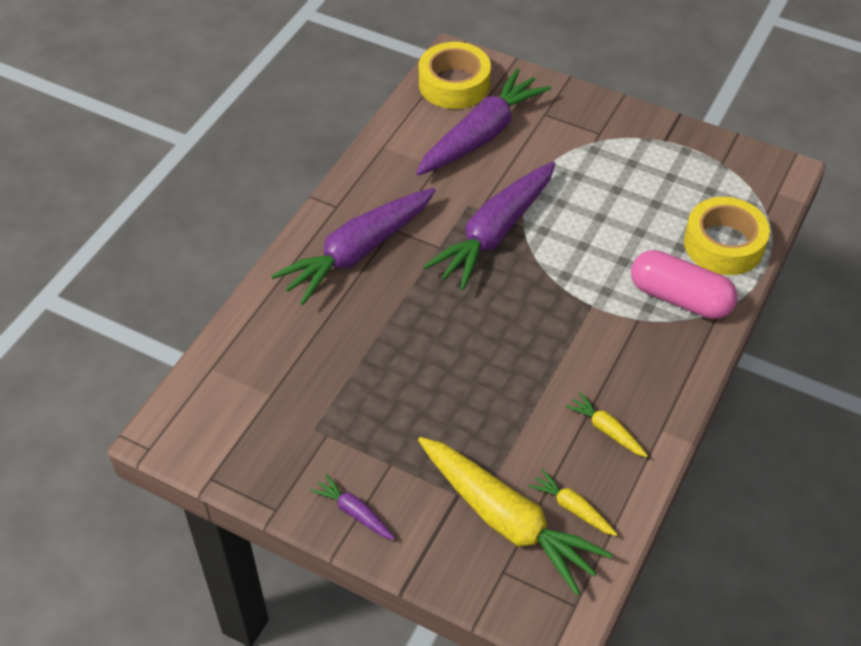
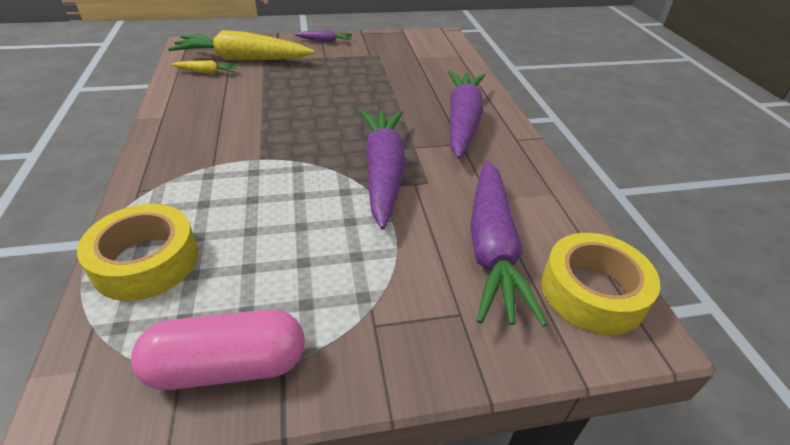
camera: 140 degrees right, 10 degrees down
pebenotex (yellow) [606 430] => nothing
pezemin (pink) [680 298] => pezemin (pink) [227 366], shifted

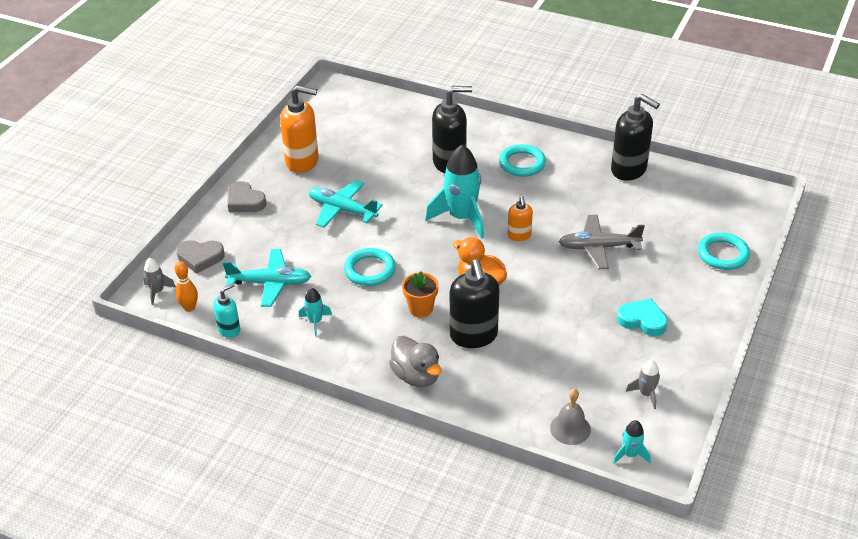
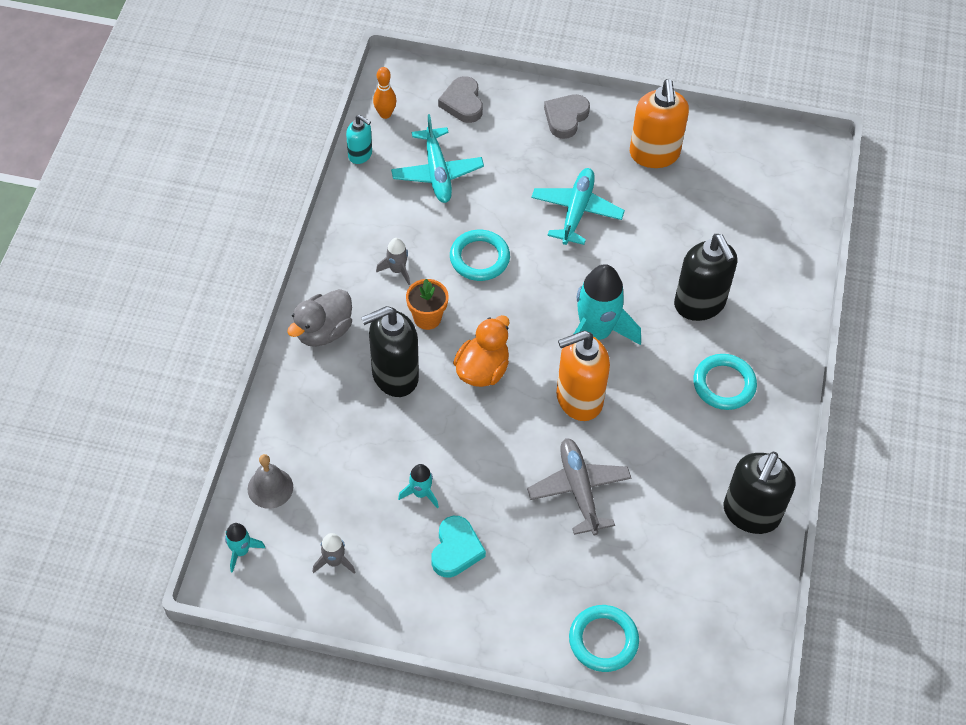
camera: 75 degrees right, 15 degrees up
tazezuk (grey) [157 291] => tazezuk (grey) [397 270], shifted
tazezuk (turquoise) [315 322] => tazezuk (turquoise) [420 493], shifted
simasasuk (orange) [519 235] => simasasuk (orange) [578 399], x1.85

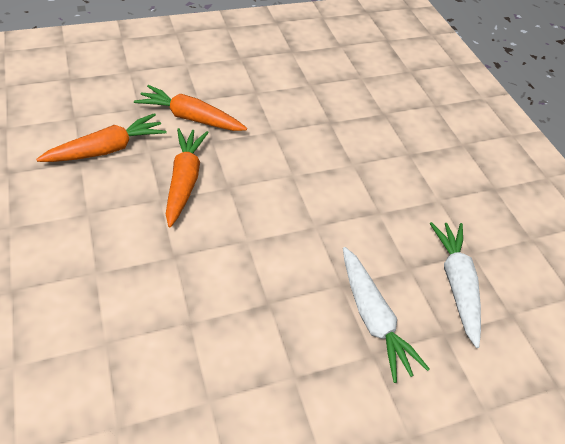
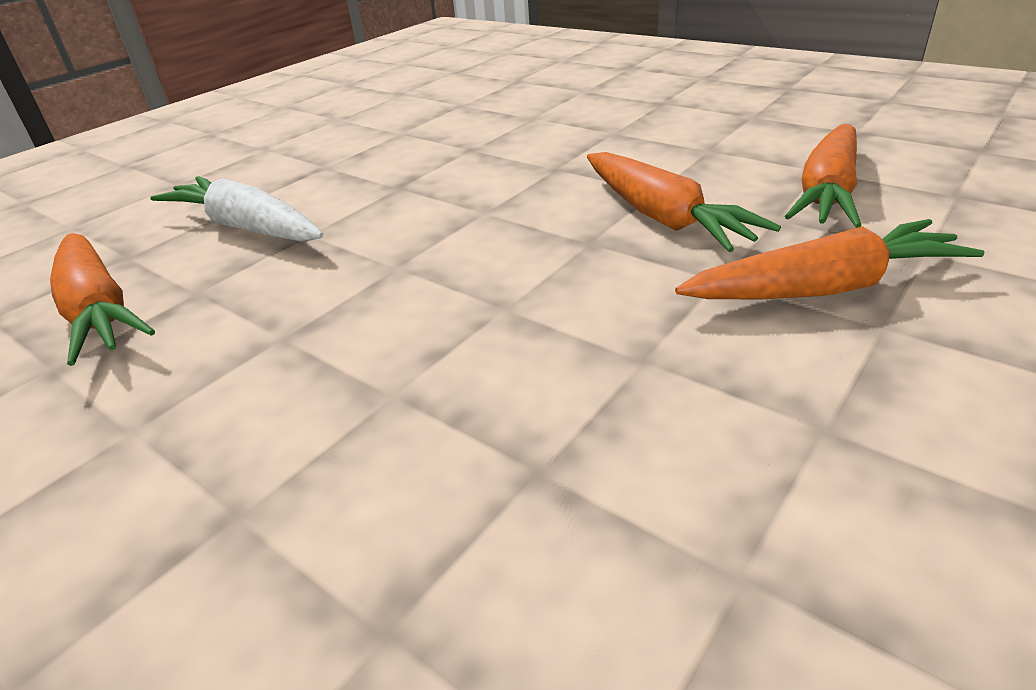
camera: 155 degrees right, 15 degrees down
pebenotex (white) [456 283] => pebenotex (orange) [99 310]

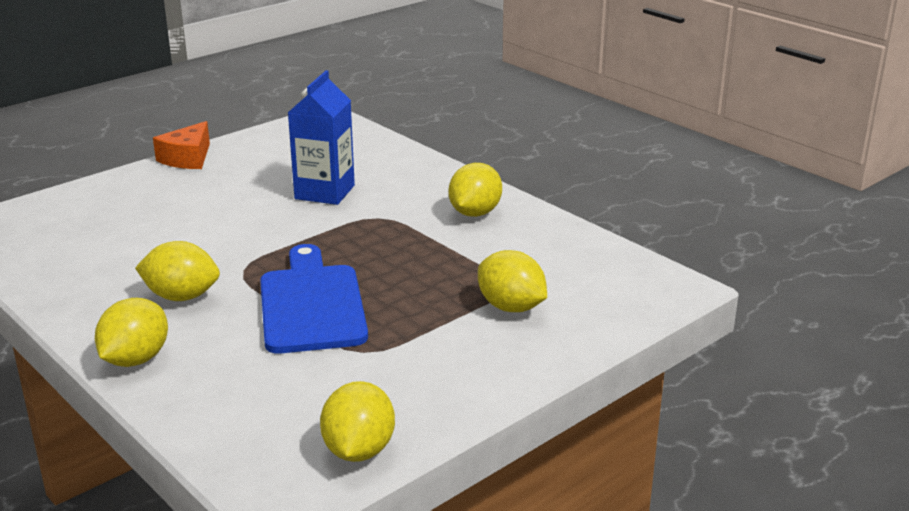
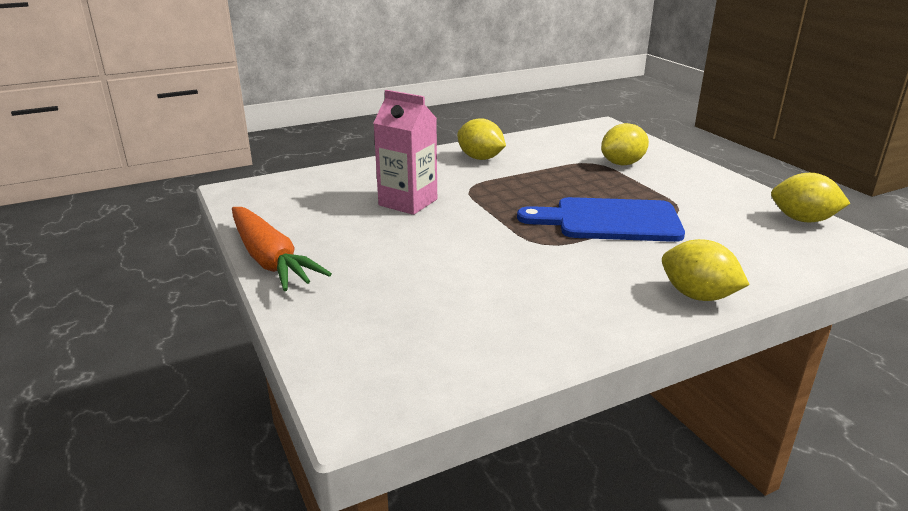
camera: 75 degrees left, 0 degrees up
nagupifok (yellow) [181 296] => nothing
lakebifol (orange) [187 158] => pebenotex (orange) [270 260]
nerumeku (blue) [324 192] => nerumeku (pink) [408 202]

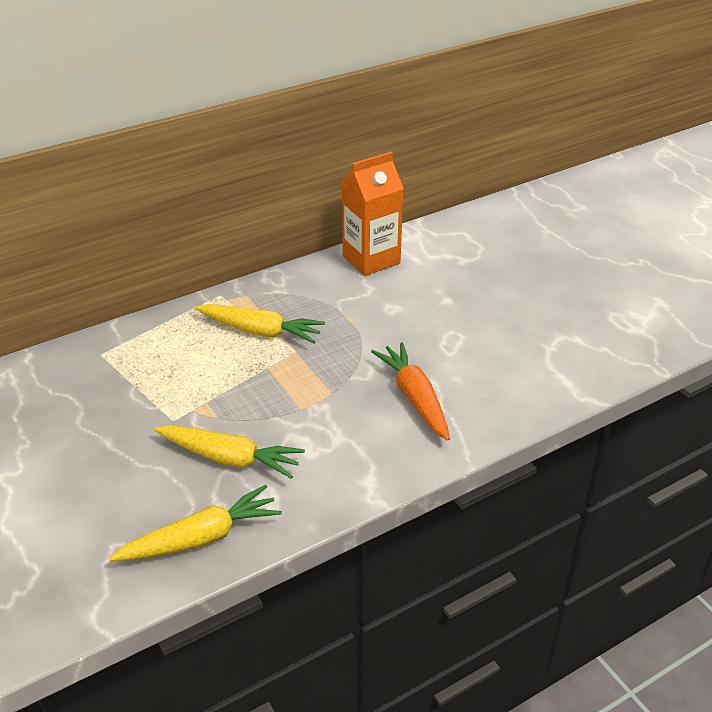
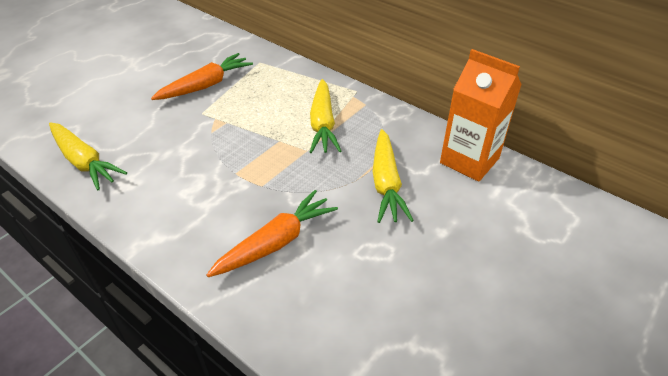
camera: 70 degrees right, 5 degrees up
nothing => pebenotex (orange) [206 85]
pebenotex (yellow) [230 458] => pebenotex (yellow) [386 183], shifted

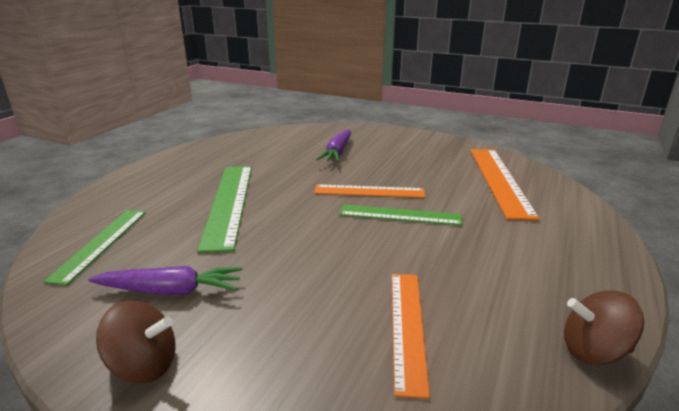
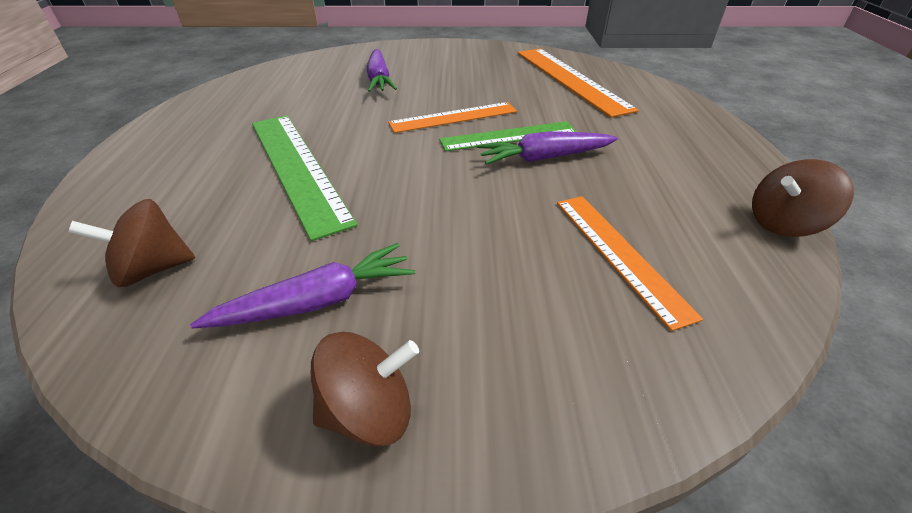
camera: 25 degrees left, 15 degrees up
nothing => pebenotex (purple) [544 158]
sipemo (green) [101 243] => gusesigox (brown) [153 269]

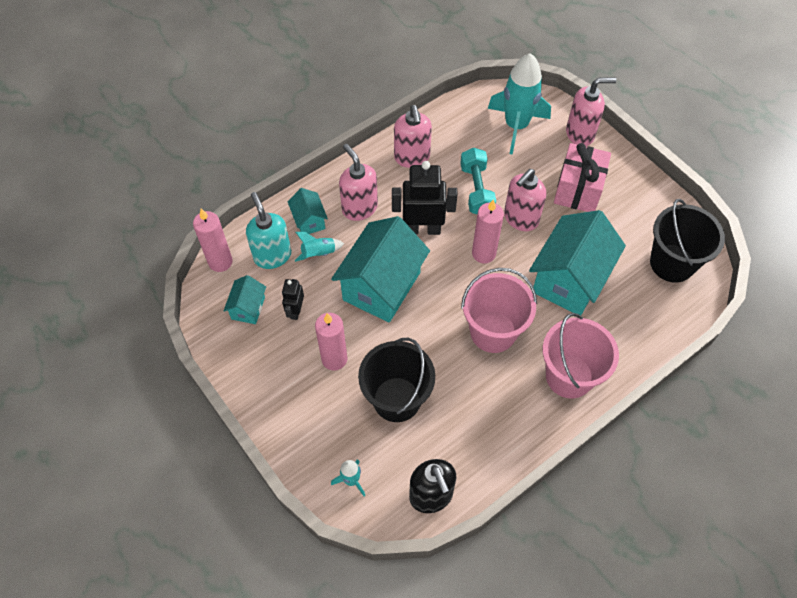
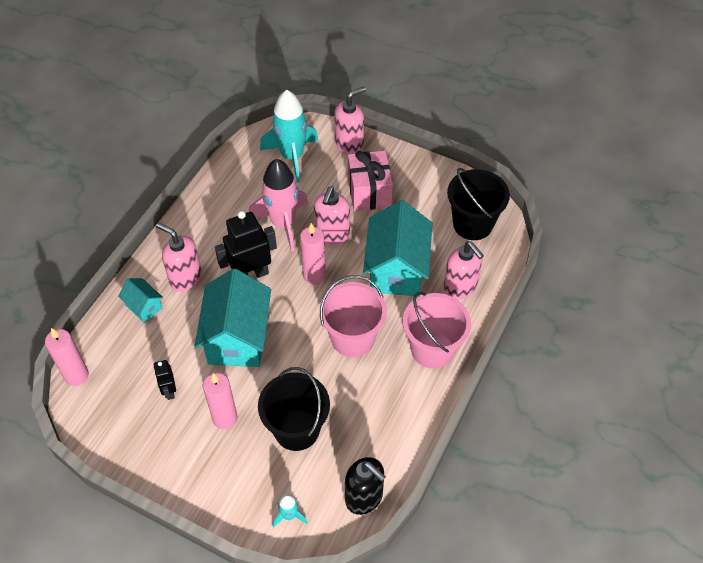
camera: 25 degrees left, 5 degrees down
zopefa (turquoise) [248 308] => nothing
simasasuk (turquoise) [272 255] => nothing
tazezuk (turquoise) [318 253] => nothing
simasasuk (pink) [412 157] => simasasuk (pink) [460 287], shifted
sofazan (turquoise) [476 190] => tazezuk (pink) [283 223]

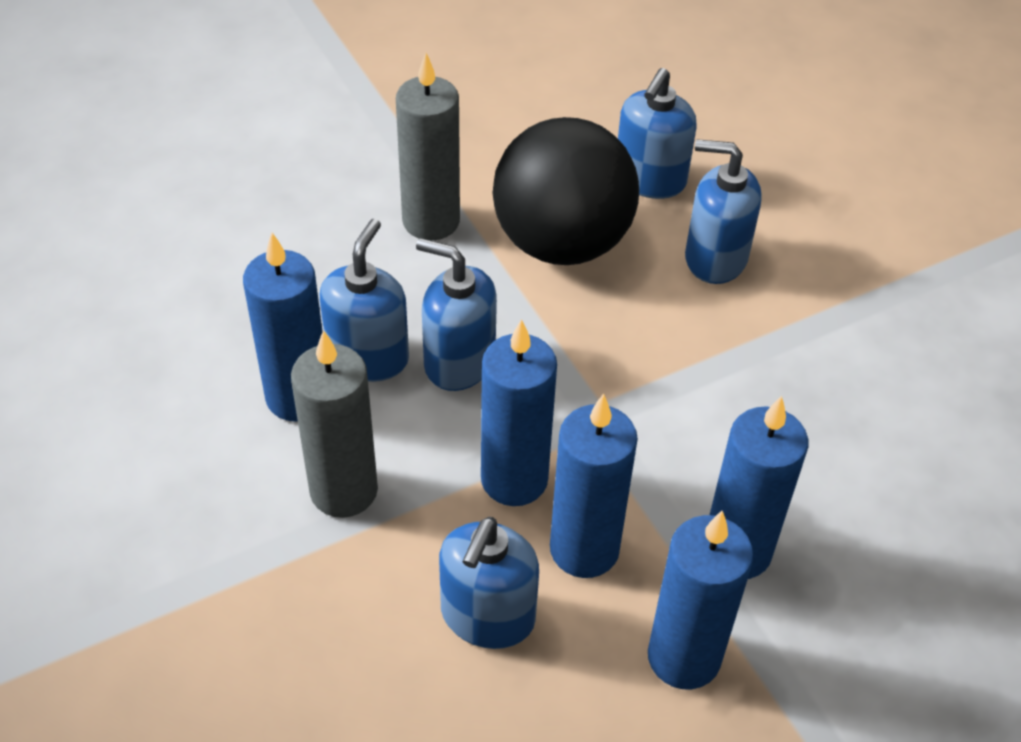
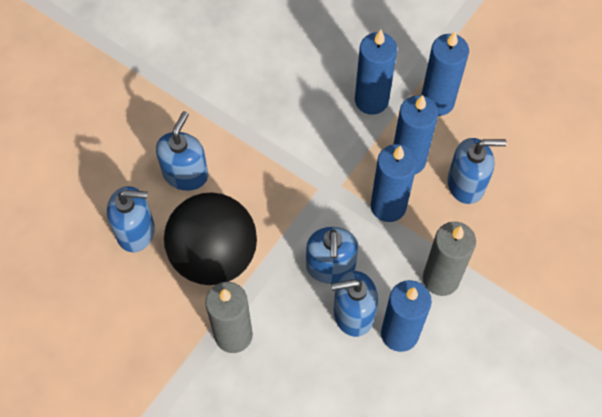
camera: 115 degrees left, 15 degrees up
simasasuk (blue) [715 258] => simasasuk (blue) [185 174], 150 degrees counterclockwise

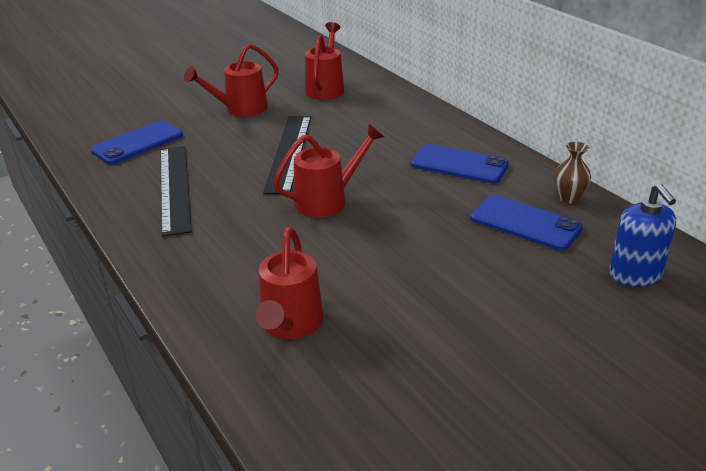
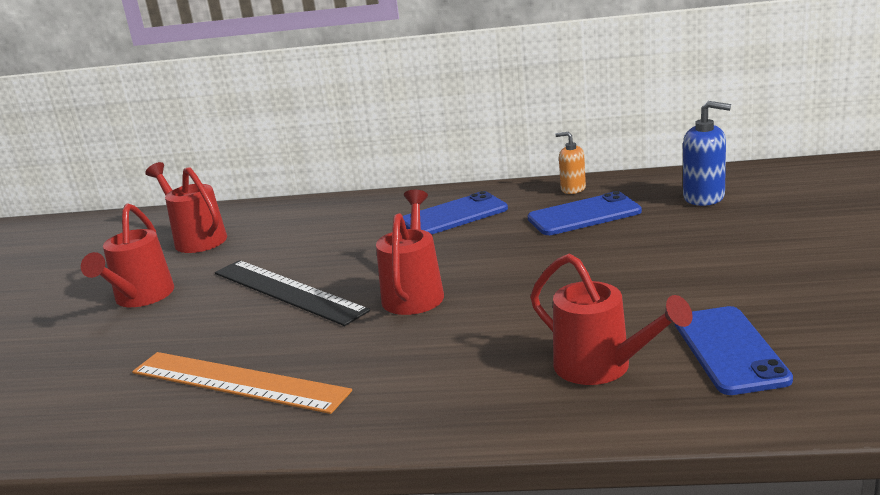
camera: 50 degrees left, 10 degrees down
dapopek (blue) [137 143] => dapopek (blue) [729 350], shifted
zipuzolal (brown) [569 198] => simasasuk (orange) [573 189]
sipemo (black) [175 188] => sipemo (orange) [238 381]

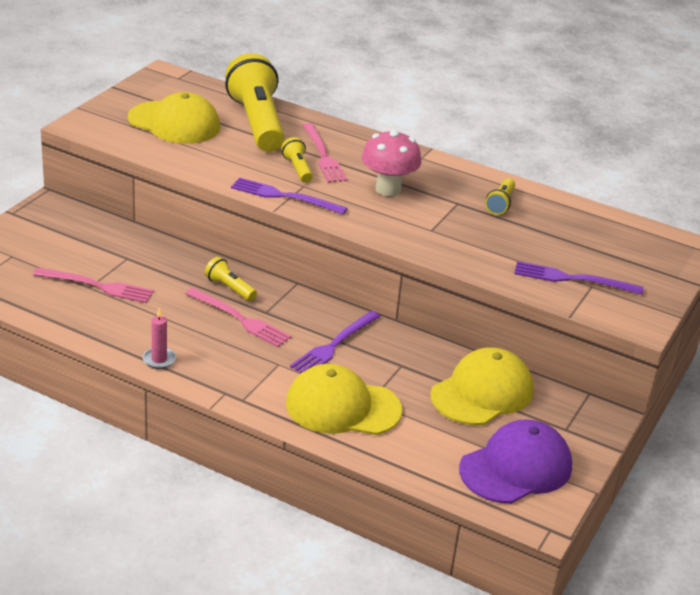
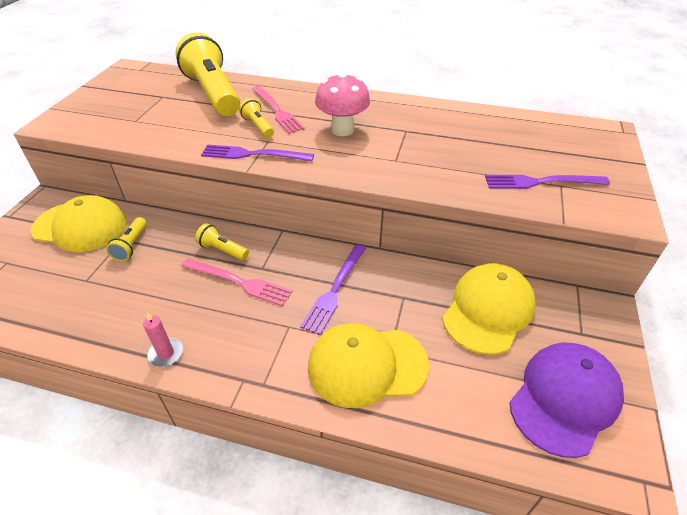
camera: 10 degrees left, 10 degrees up
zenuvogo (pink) [97 286] => nothing
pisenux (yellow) [174 123] => pisenux (yellow) [80 226], shifted
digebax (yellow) [500 204] => digebax (yellow) [131 245], shifted

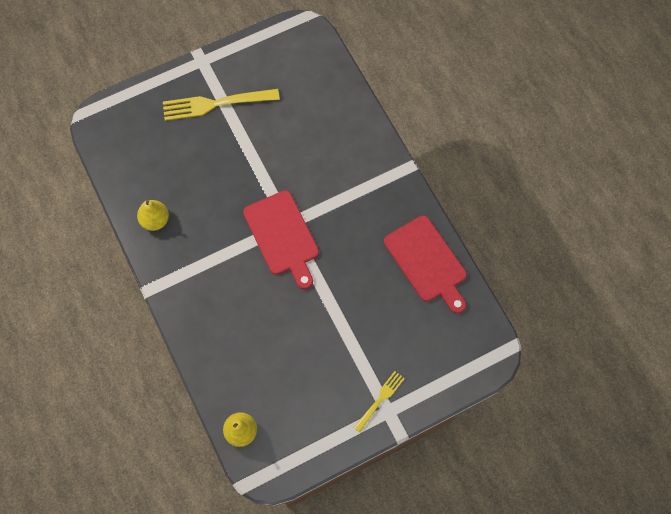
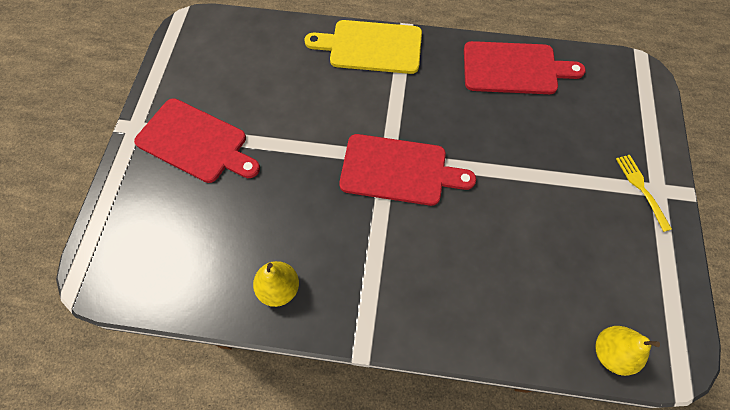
camera: 55 degrees left, 5 degrees down
nothing => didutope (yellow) [371 47]
zenuvogo (yellow) [216 104] => didutope (red) [196 142]

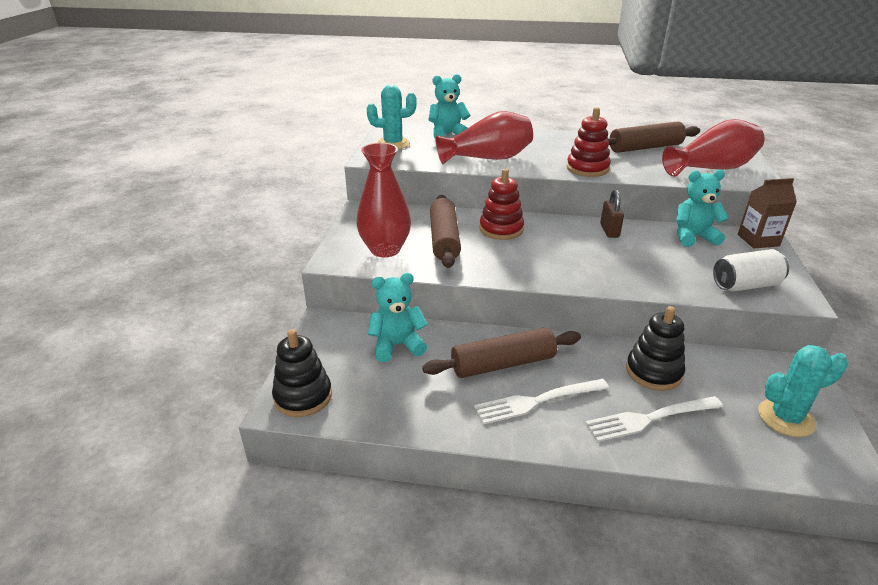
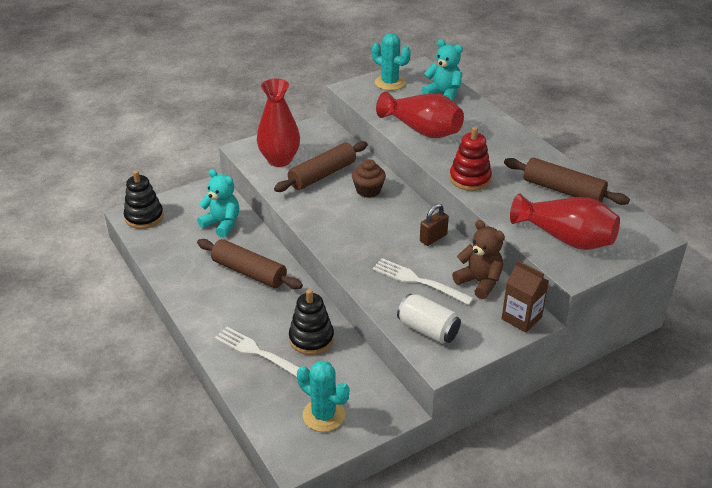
camera: 50 degrees right, 5 degrees up
zenuvogo (white) [537 401] => zenuvogo (white) [418 281], shifted
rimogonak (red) [501 229] => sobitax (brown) [368 190]
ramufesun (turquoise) [693 237] => ramufesun (brown) [479 282]

